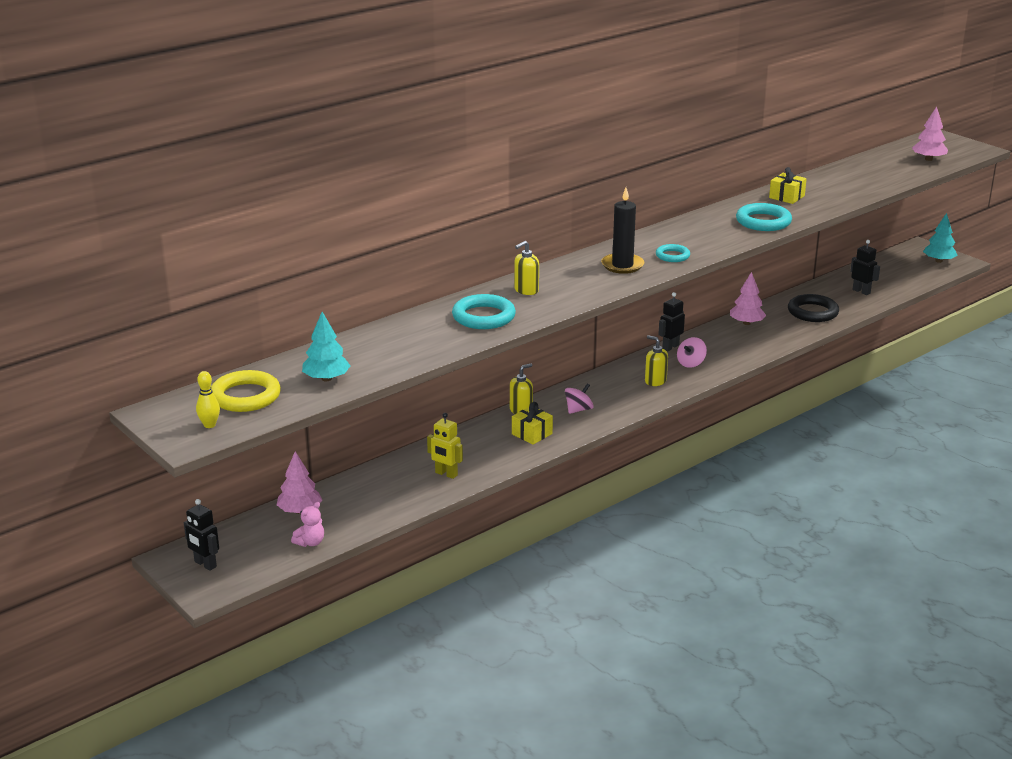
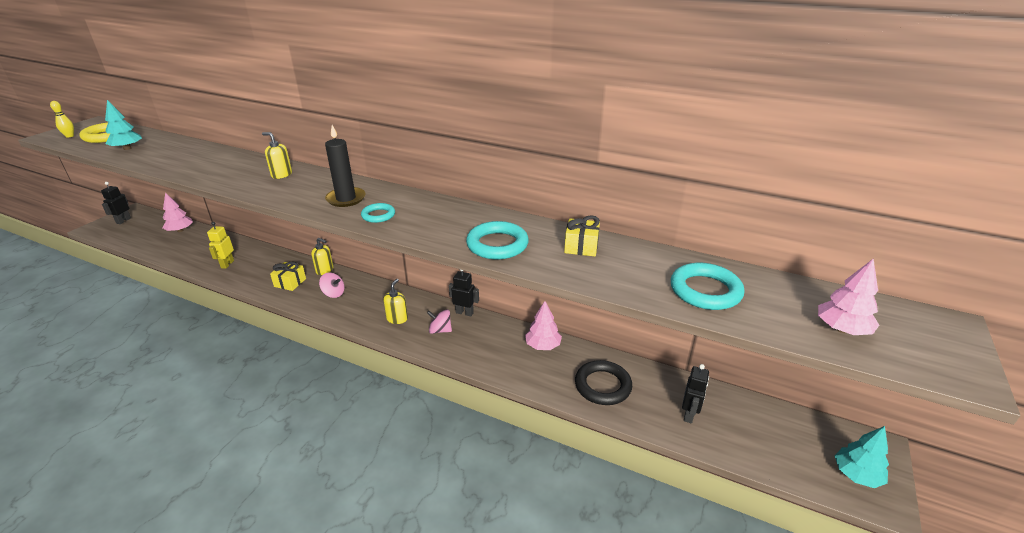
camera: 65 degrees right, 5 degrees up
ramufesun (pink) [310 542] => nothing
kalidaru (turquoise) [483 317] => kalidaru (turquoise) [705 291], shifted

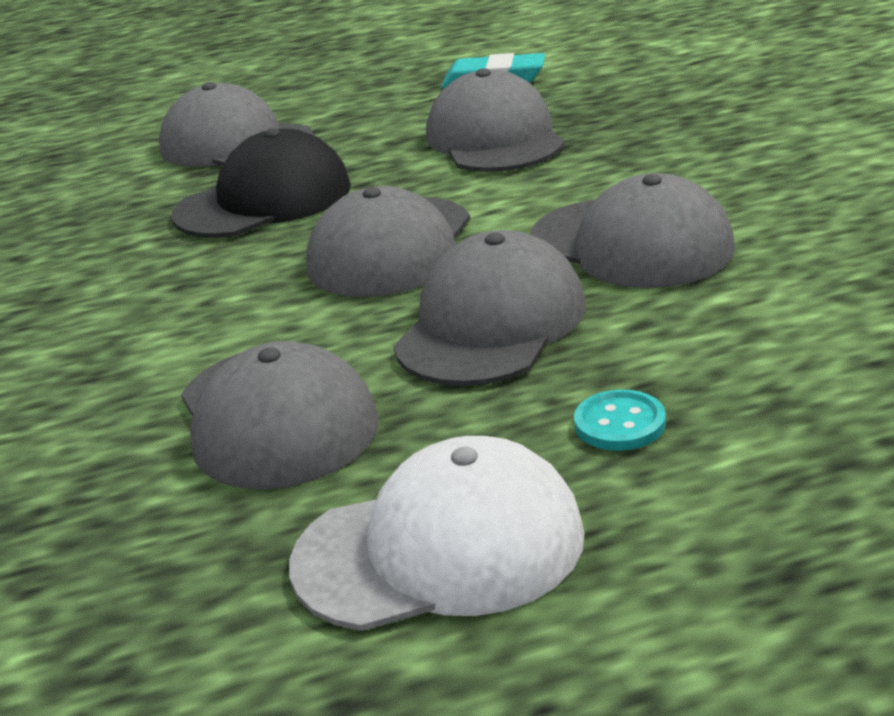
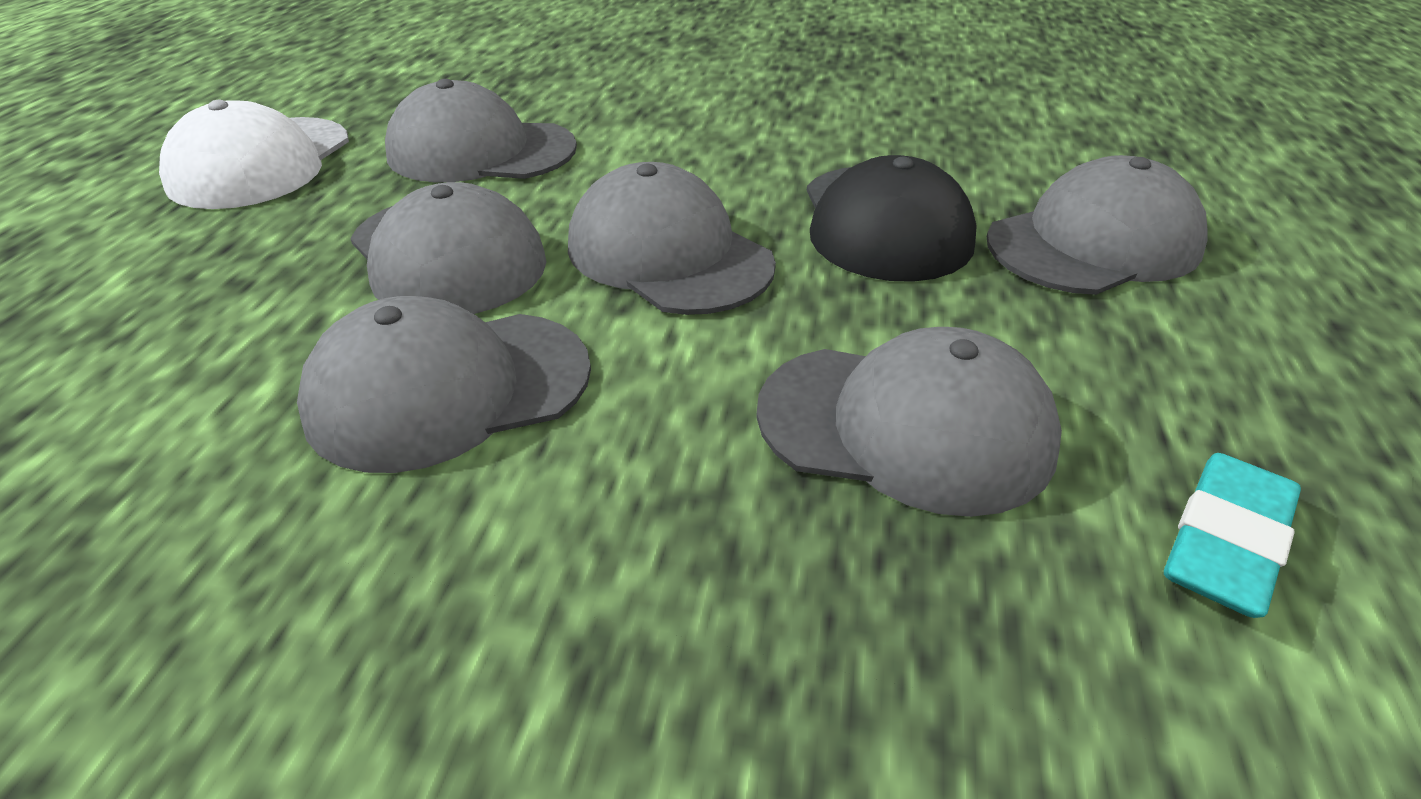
camera: 115 degrees right, 10 degrees up
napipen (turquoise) [620 424] => nothing

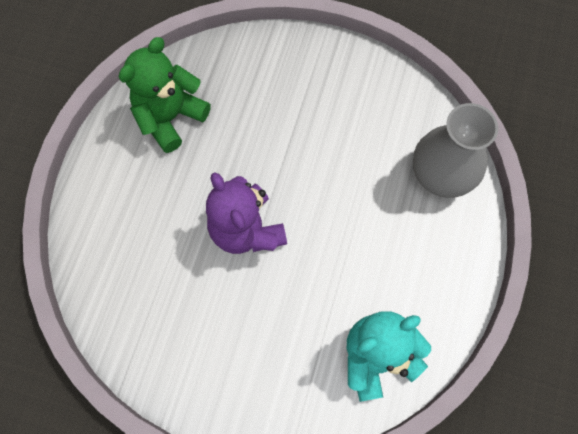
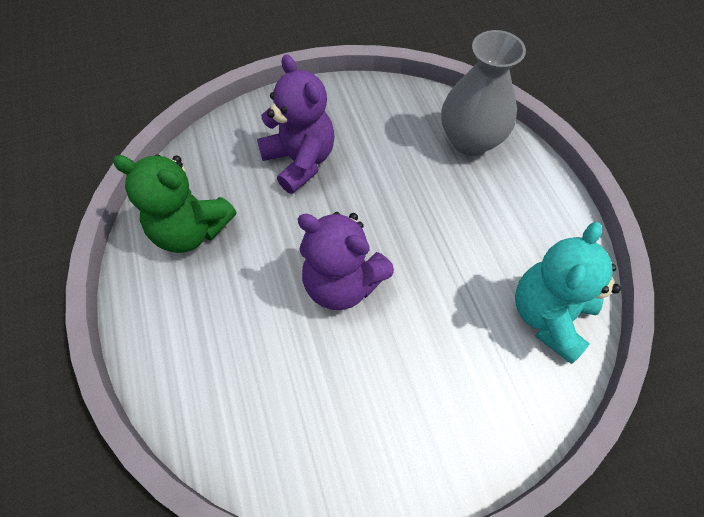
camera: 35 degrees left, 10 degrees down
nothing => ramufesun (purple) [300 161]
ramufesun (green) [170 117] => ramufesun (green) [191 230], 75 degrees counterclockwise

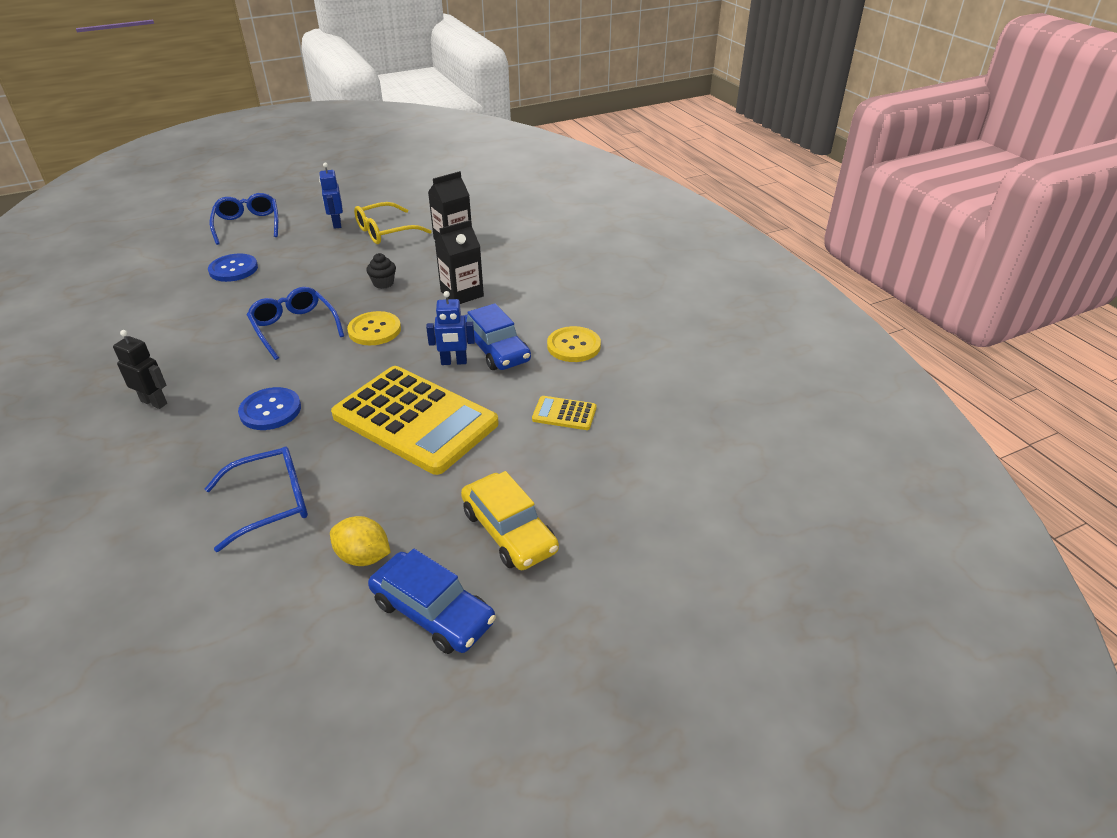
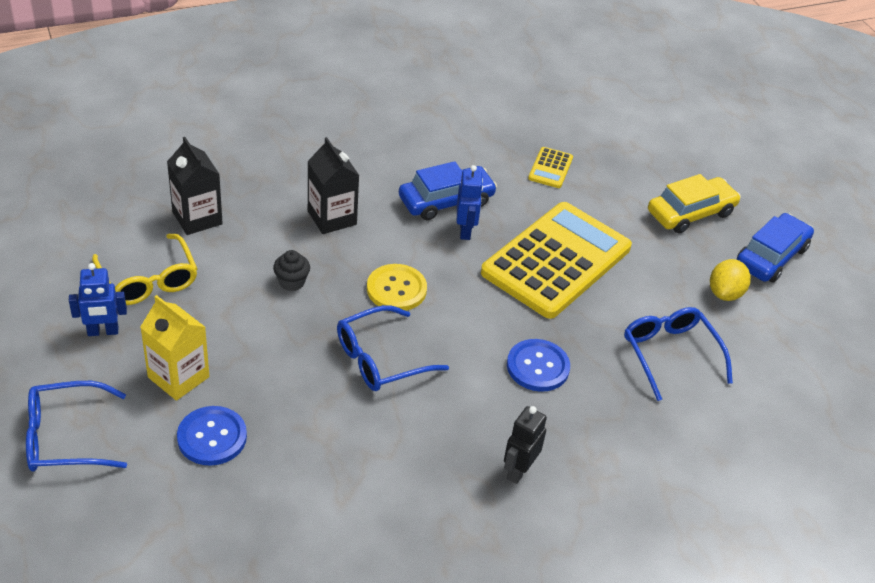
camera: 90 degrees left, 5 degrees up
napipen (yellow) [573 346] => nothing
nothing => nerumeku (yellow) [178 377]

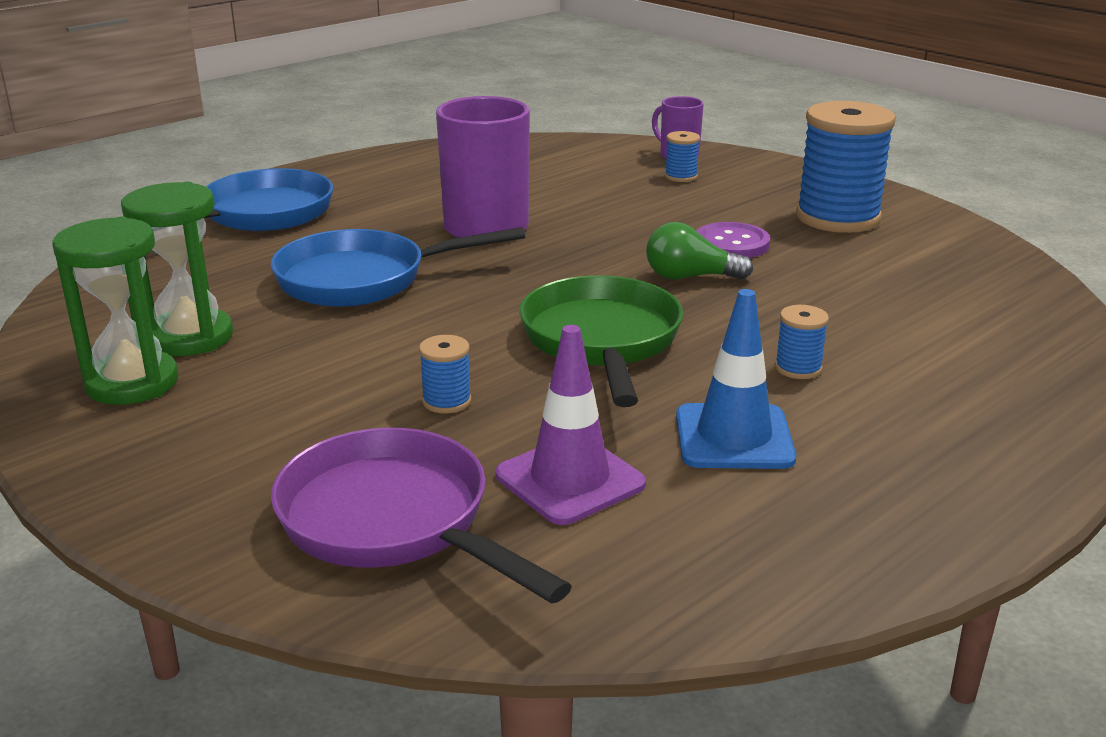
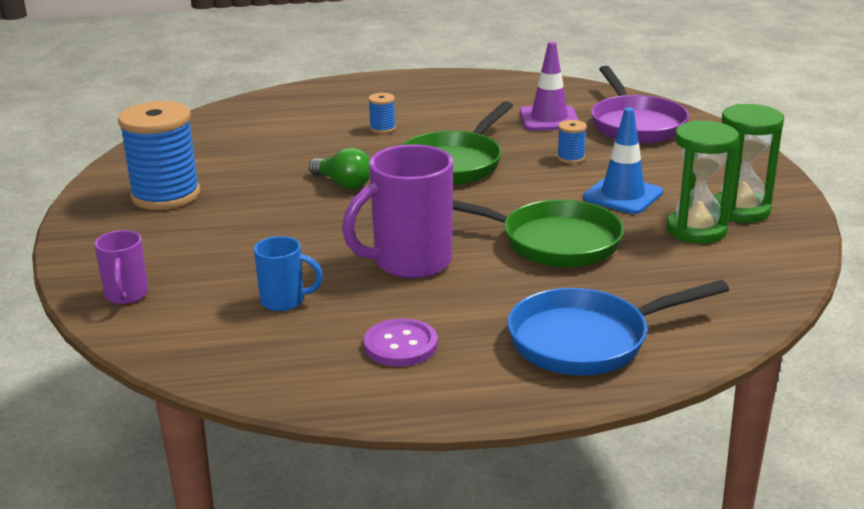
camera: 145 degrees left, 0 degrees up
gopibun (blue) [681 176] => nothing
nothing => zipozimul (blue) [284 301]
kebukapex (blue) [734 437] => kebukapex (blue) [622 195], shifted
napipen (purple) [732 243] => napipen (purple) [400 345], shifted
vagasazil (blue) [363 279] => vagasazil (green) [552 242]

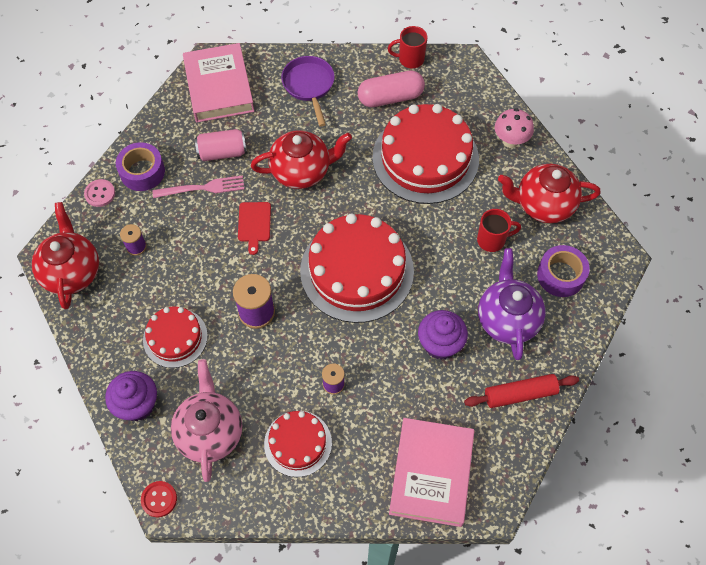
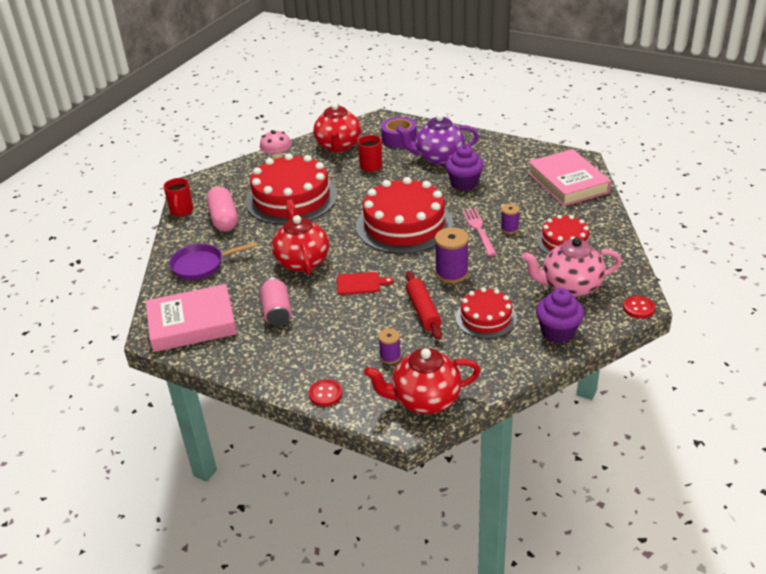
camera: 90 degrees left, 25 degrees down
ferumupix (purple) [142 172] => nothing
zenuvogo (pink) [203 188] => zenuvogo (pink) [478 230], shifted
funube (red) [520 394] => funube (red) [423 311], shifted
napipen (pink) [100 194] => napipen (red) [325 394]
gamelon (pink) [431 474] => gamelon (pink) [567 183], 60 degrees clockwise

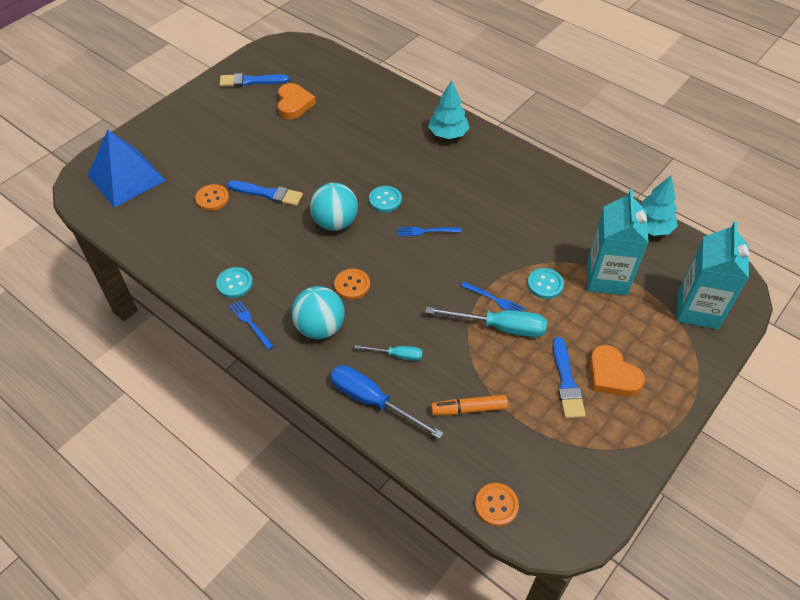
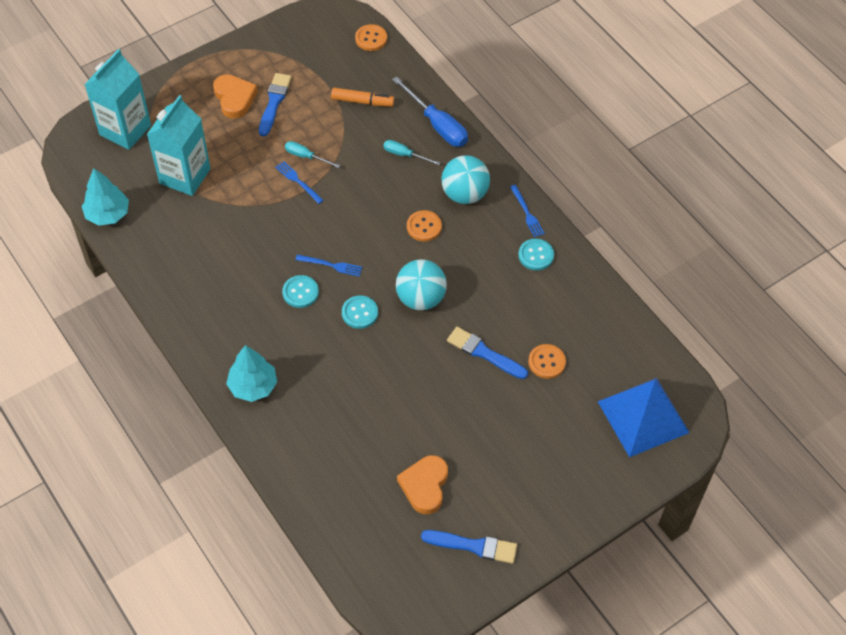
camera: 165 degrees left, 5 degrees up
napipen (turquoise) [545 284] => napipen (turquoise) [300 292], shifted
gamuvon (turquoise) [499 327] => gamuvon (turquoise) [306 156], x0.55

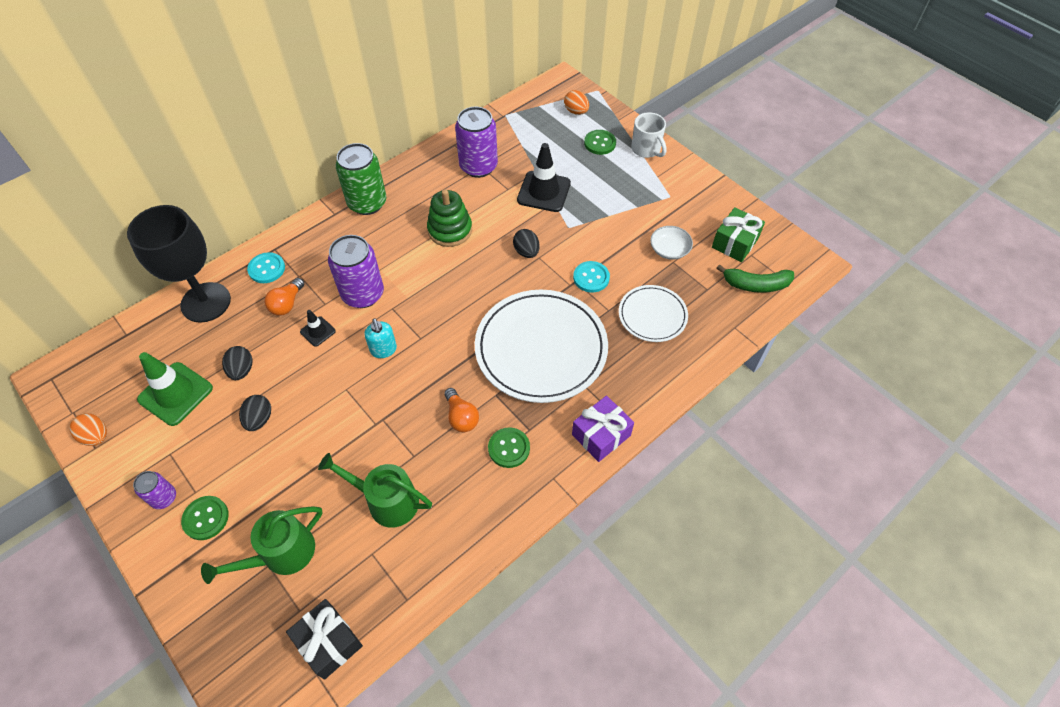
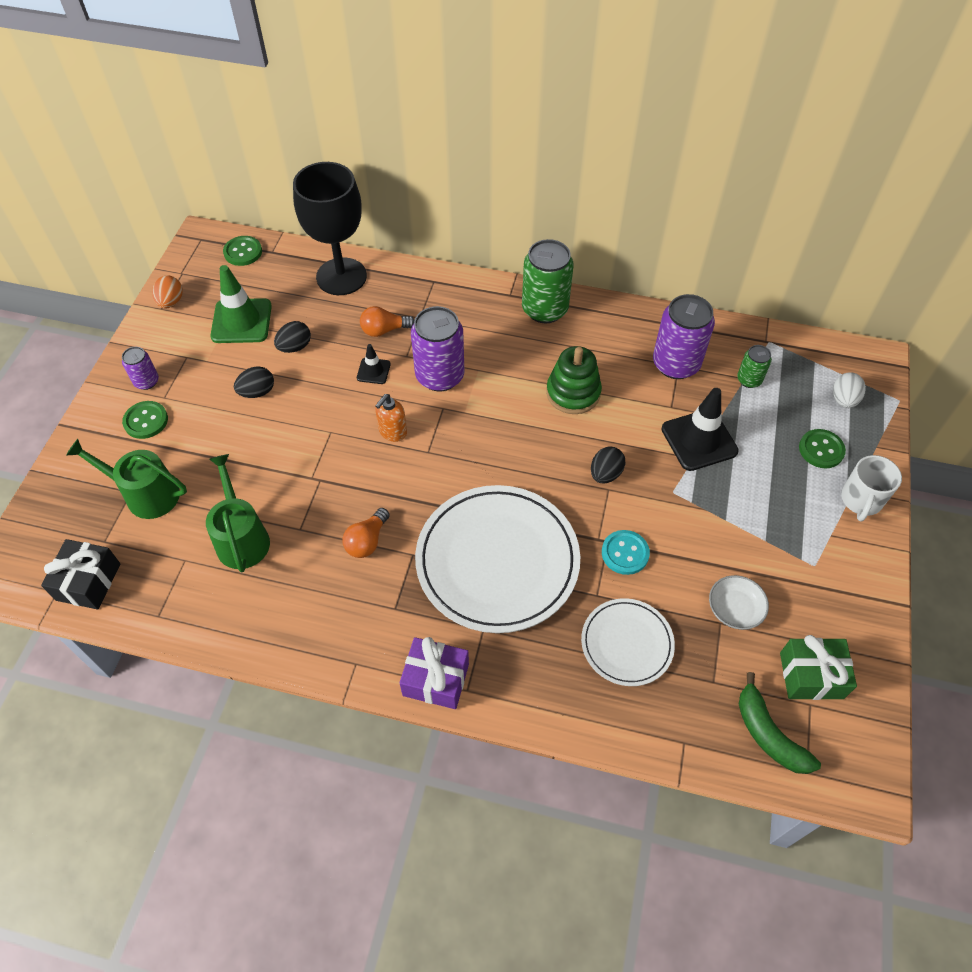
camera: 55 degrees right, 0 degrees up
napipen (turquoise) [267 269] => nothing
nothing => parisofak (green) [749 380]
napipen (green) [509 448] => napipen (green) [243 252], shifted
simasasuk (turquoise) [383 350] => simasasuk (orange) [392 432]
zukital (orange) [576 111] => zukital (white) [843 400]

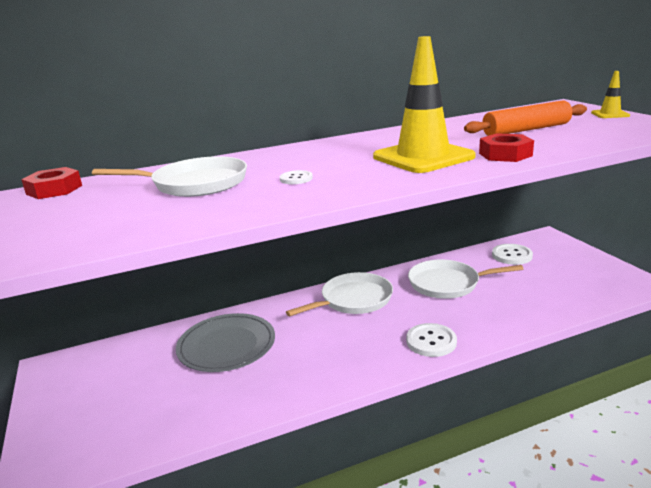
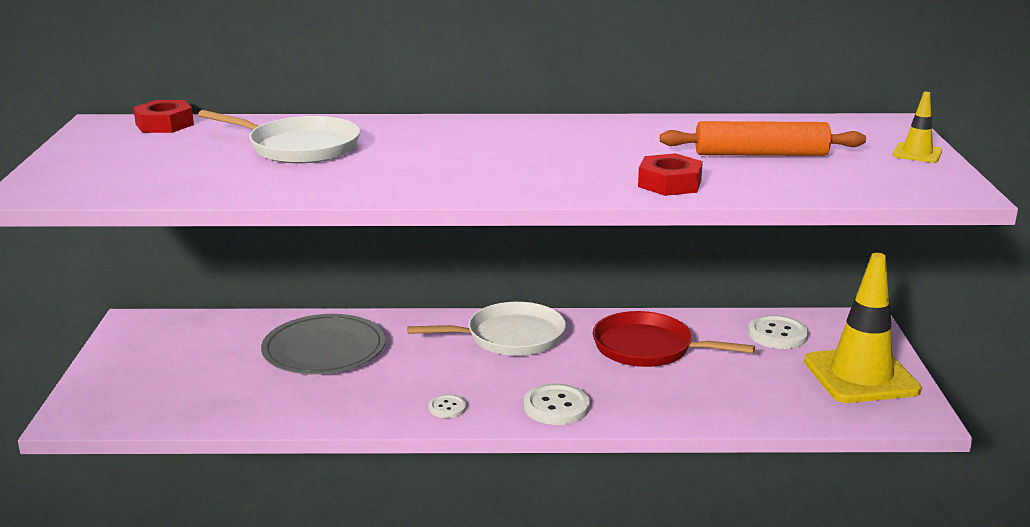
camera: 20 degrees right, 0 degrees up
napipen (white) [296 179] => napipen (white) [447 408], shifted
kebukapex (yellow) [423 157] => kebukapex (yellow) [861 376], shifted
vagasazil (white) [447 284] => vagasazil (red) [648 348]

